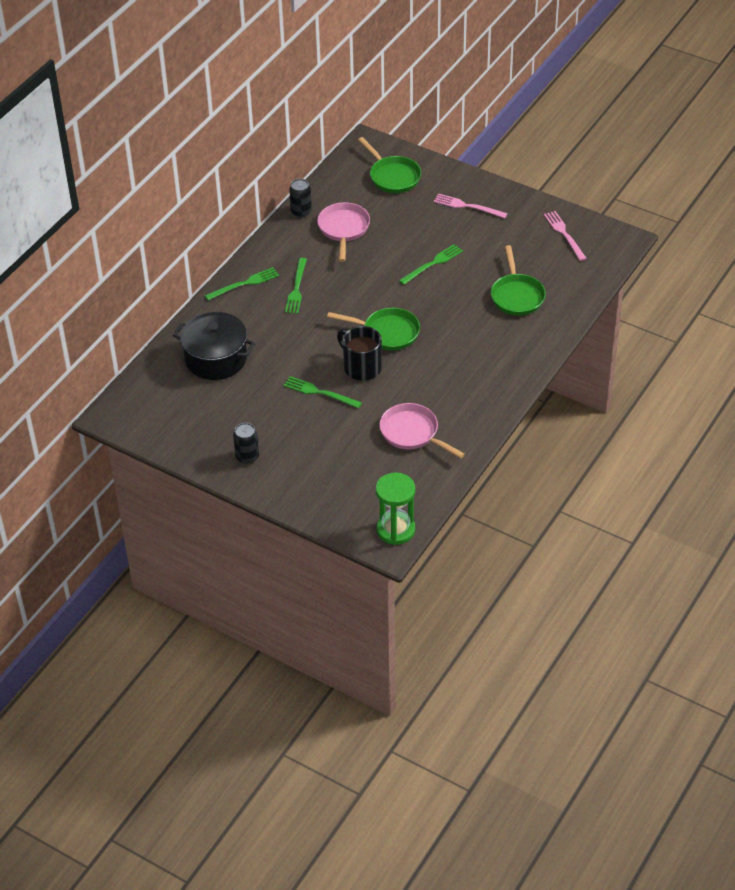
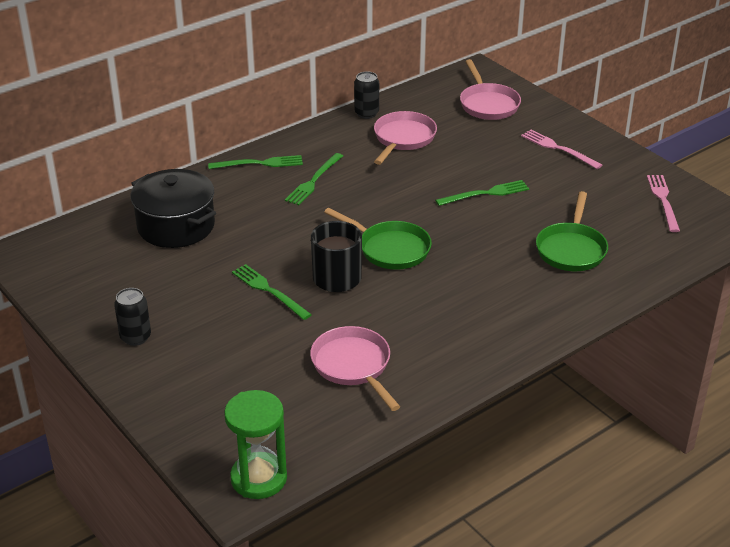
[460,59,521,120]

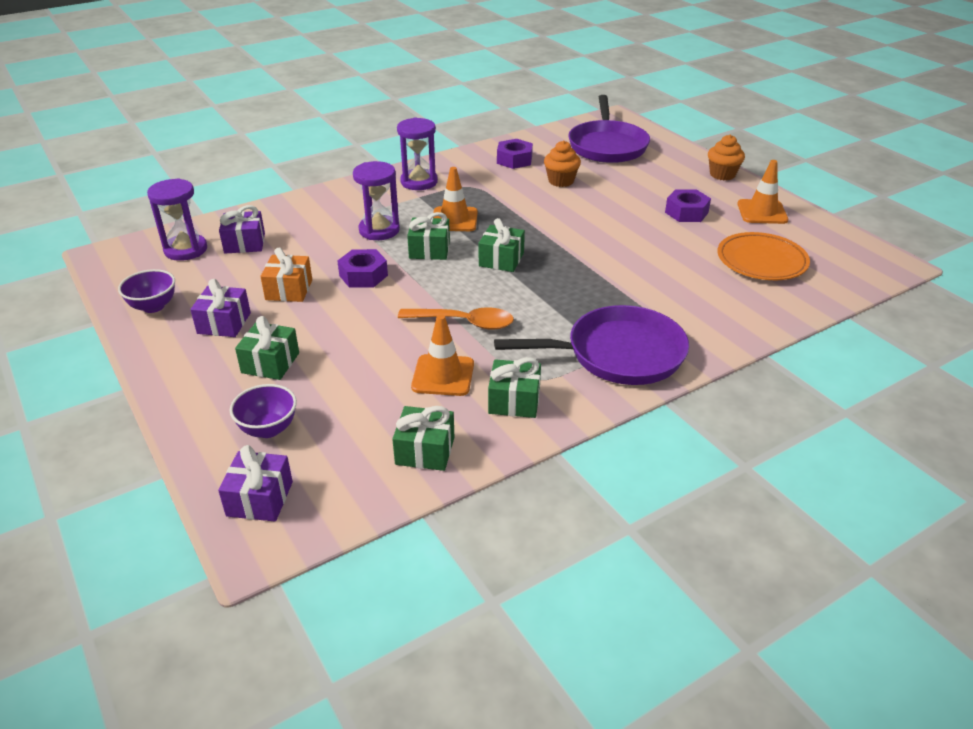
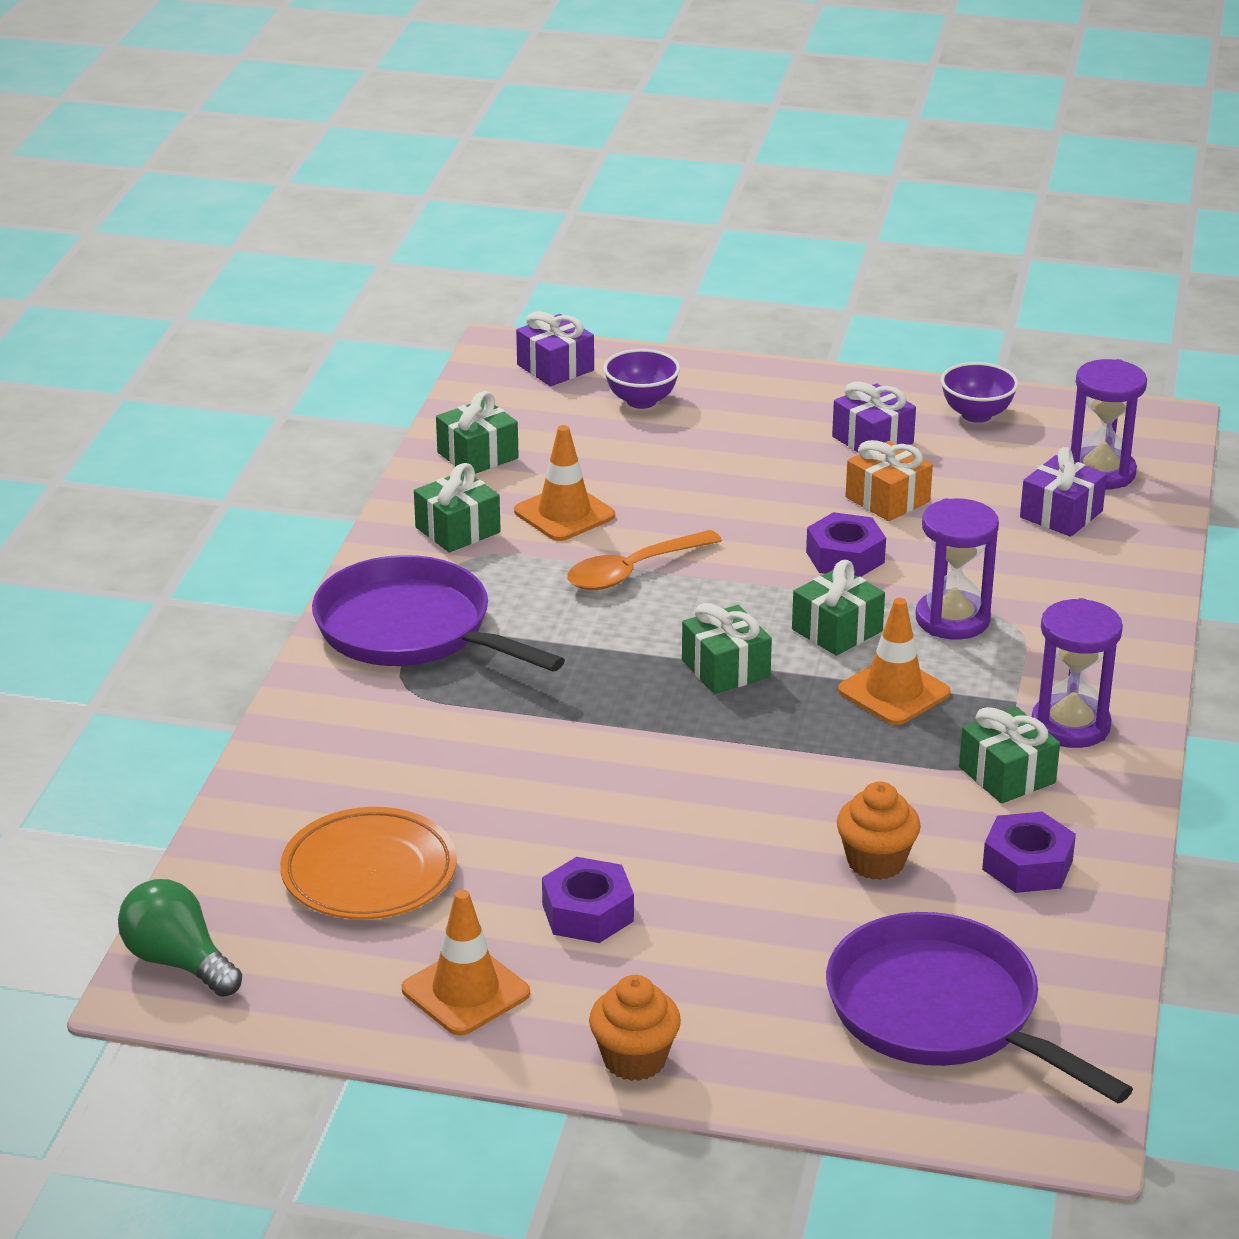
[118,879,242,997]
[312,555,565,672]
[959,707,1060,804]

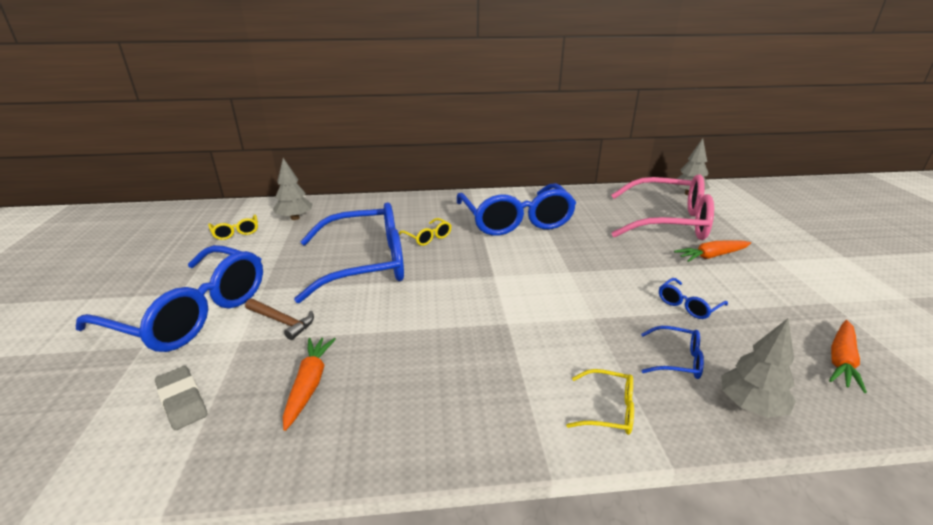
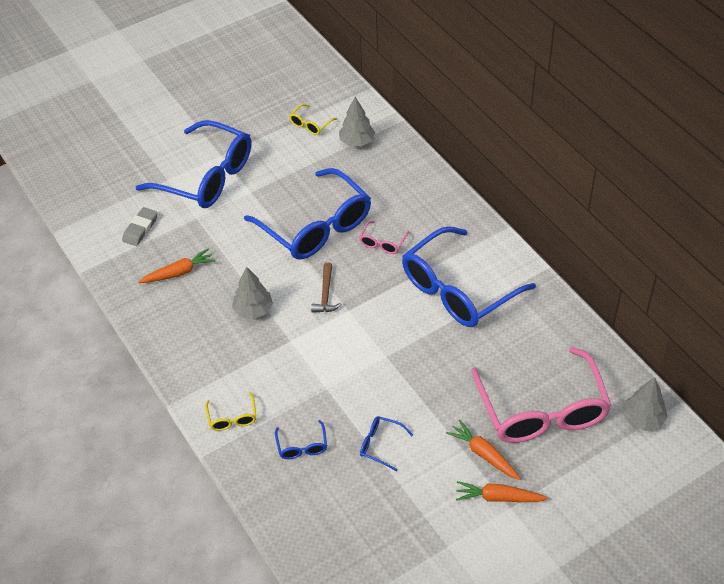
[136,120,251,208]
[232,267,273,319]
[311,262,342,313]
[359,221,409,254]
[456,481,548,502]

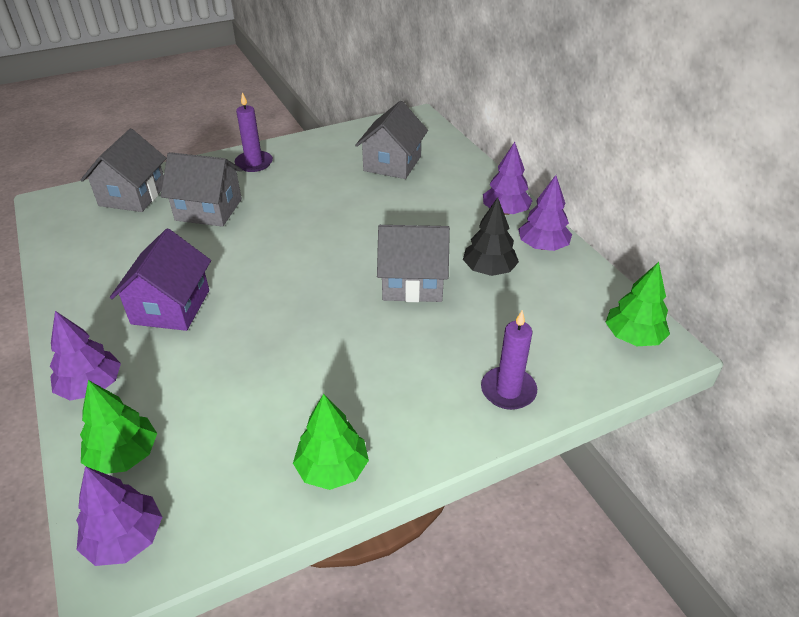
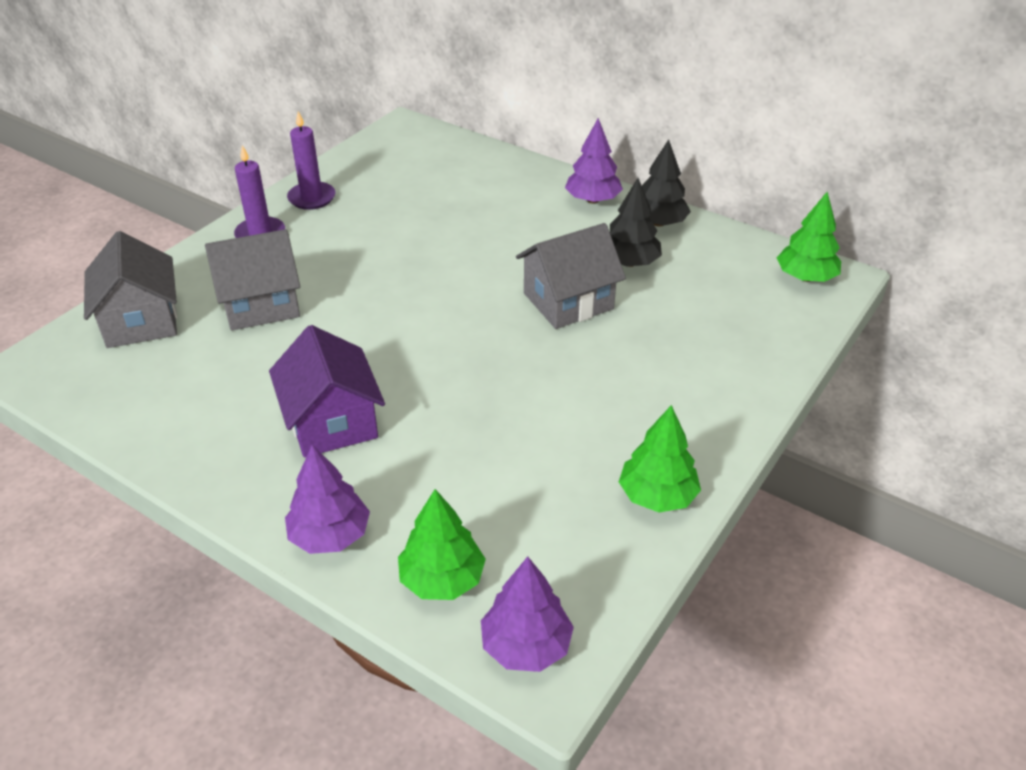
[287,111,335,210]
[642,139,691,227]
[355,101,428,179] (first image)

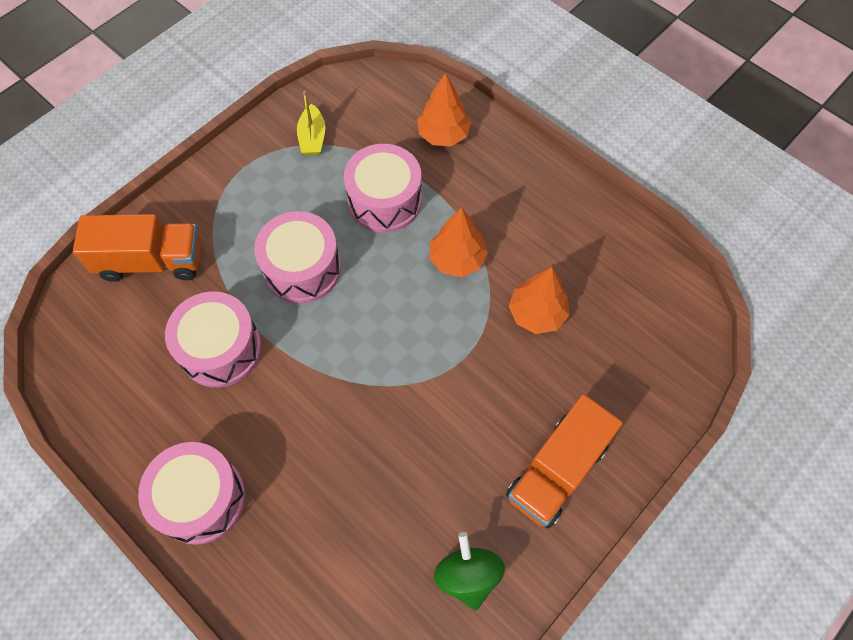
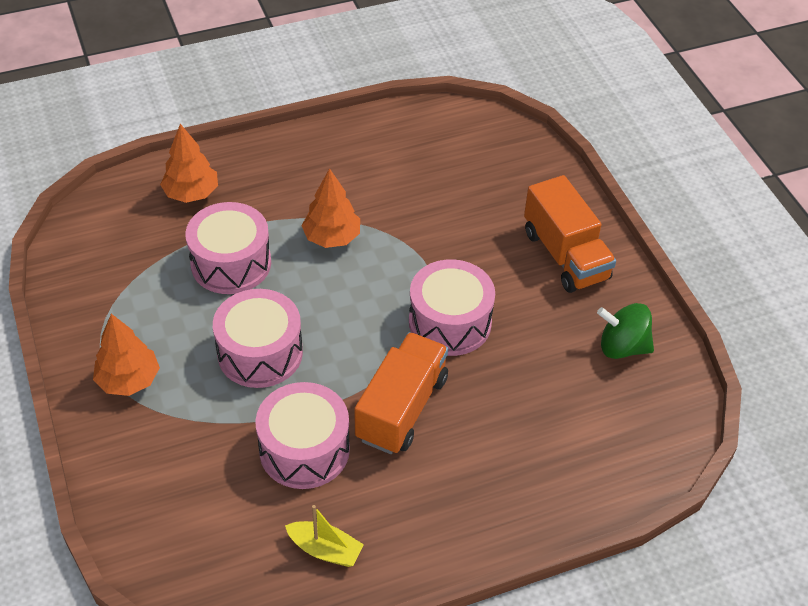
[93,314,160,396]
[285,505,364,567]
[354,332,448,454]
[409,259,495,356]

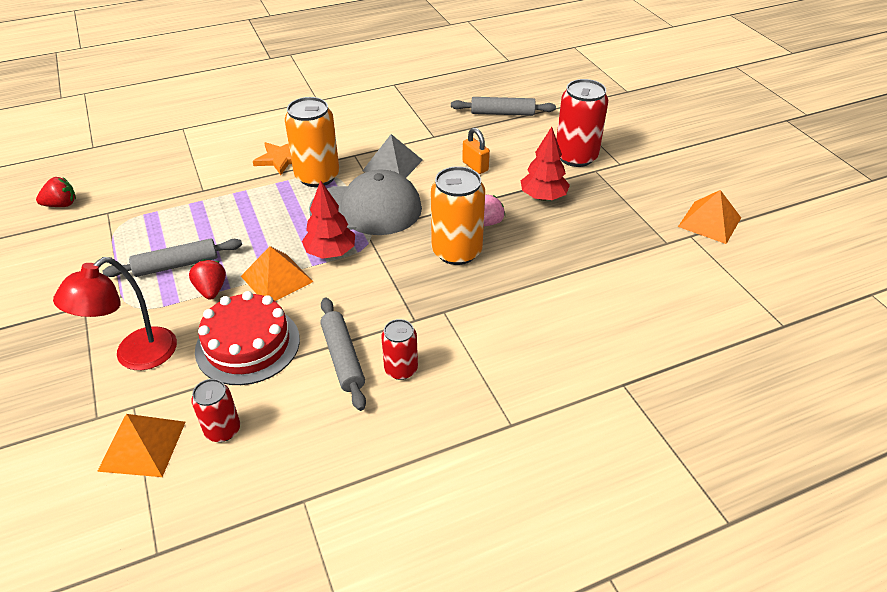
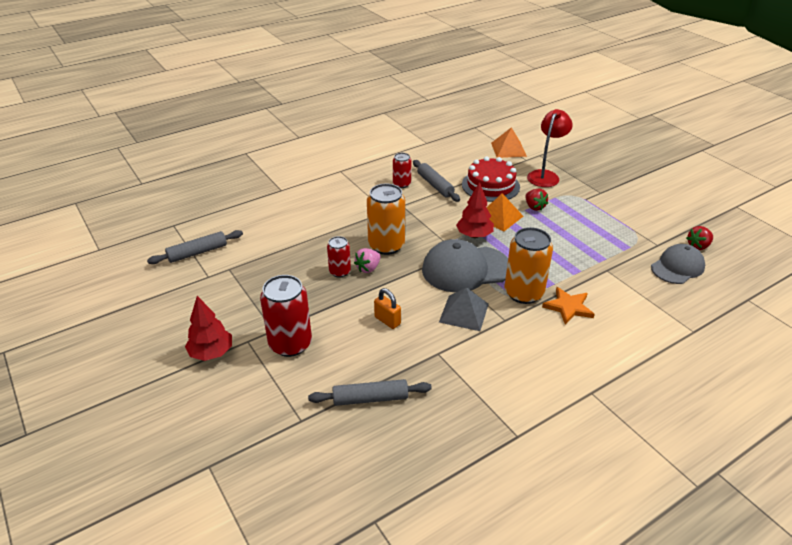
[147,230,243,264]
[185,296,232,361]
[327,236,351,278]
[651,244,705,284]
[678,190,741,244] (first image)

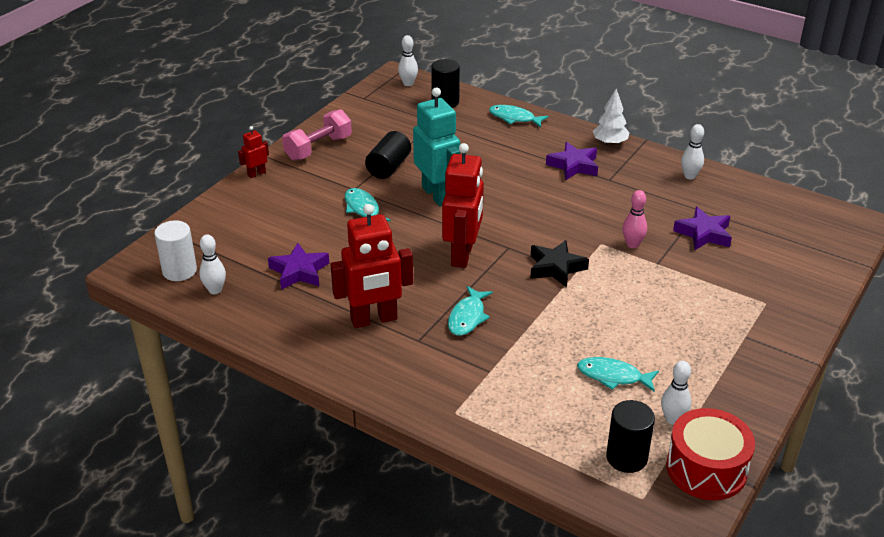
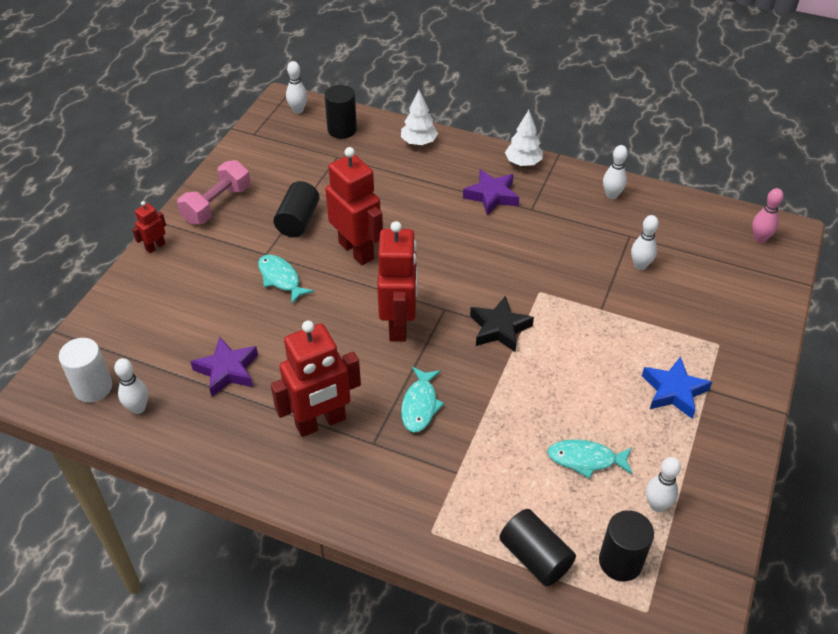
[325,147,383,265]
[401,90,438,145]
[500,509,576,586]
[631,215,659,270]
[642,356,712,419]
[752,188,784,243]
[666,408,755,500] (first image)

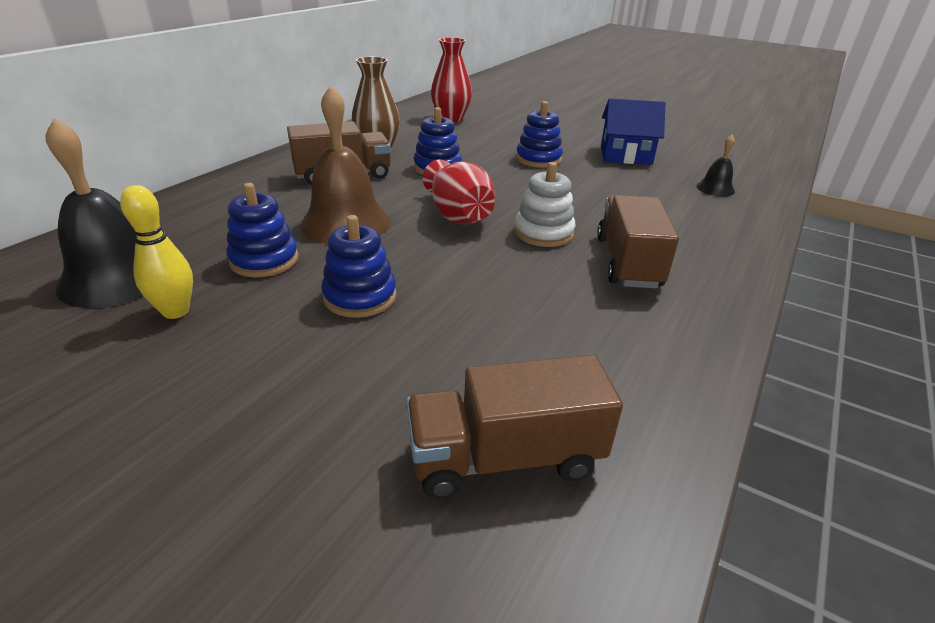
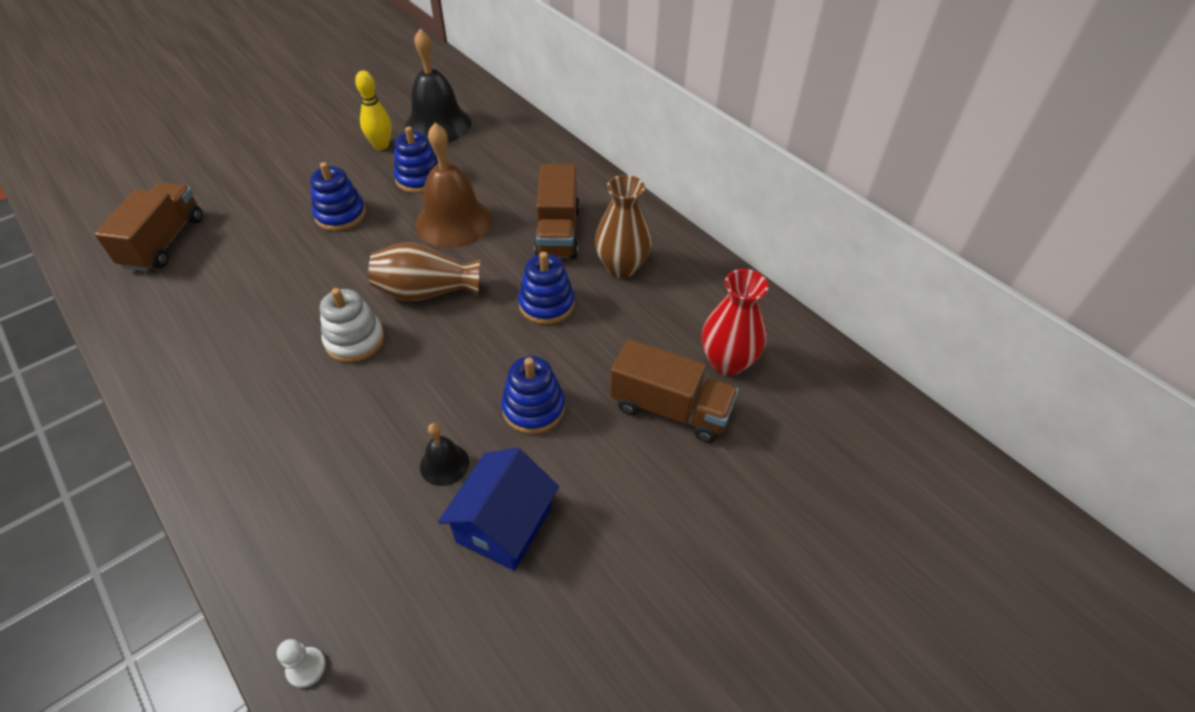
[277,639,326,688]
[369,242,480,301]
[420,423,469,486]
[610,339,739,443]

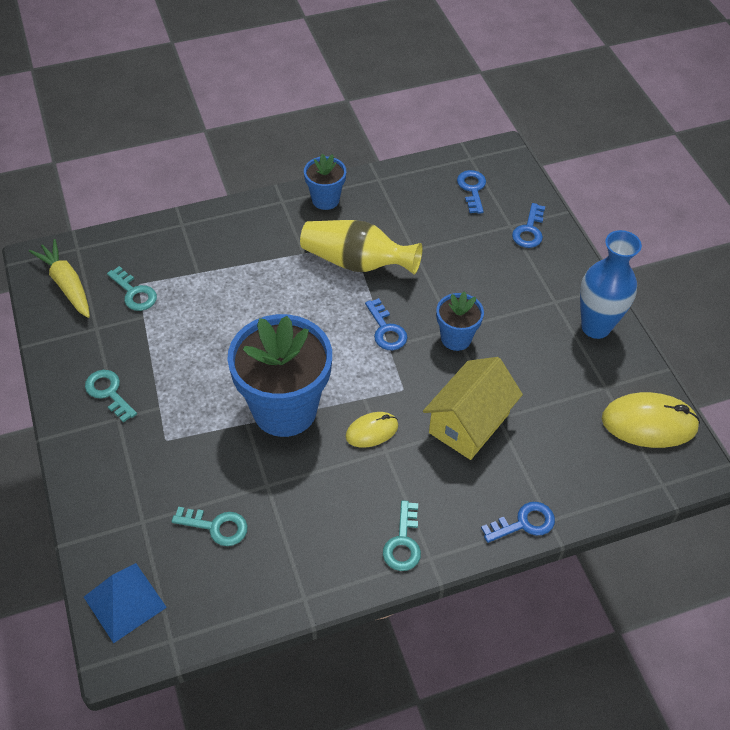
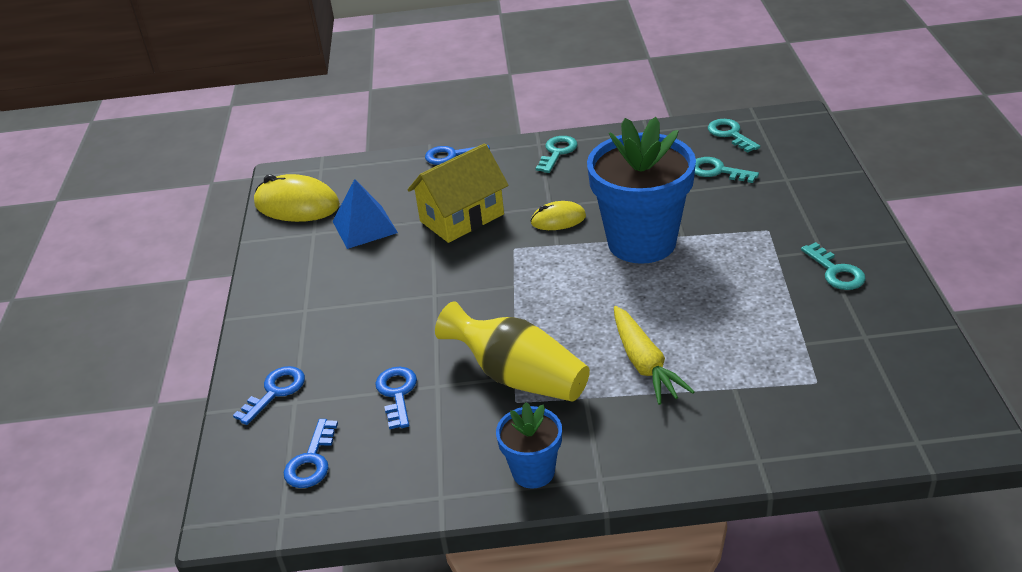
[332,179,398,249]
[375,367,417,429]
[614,306,695,405]
[708,119,760,153]
[436,291,484,351] (first image)
[580,230,642,339] (first image)

